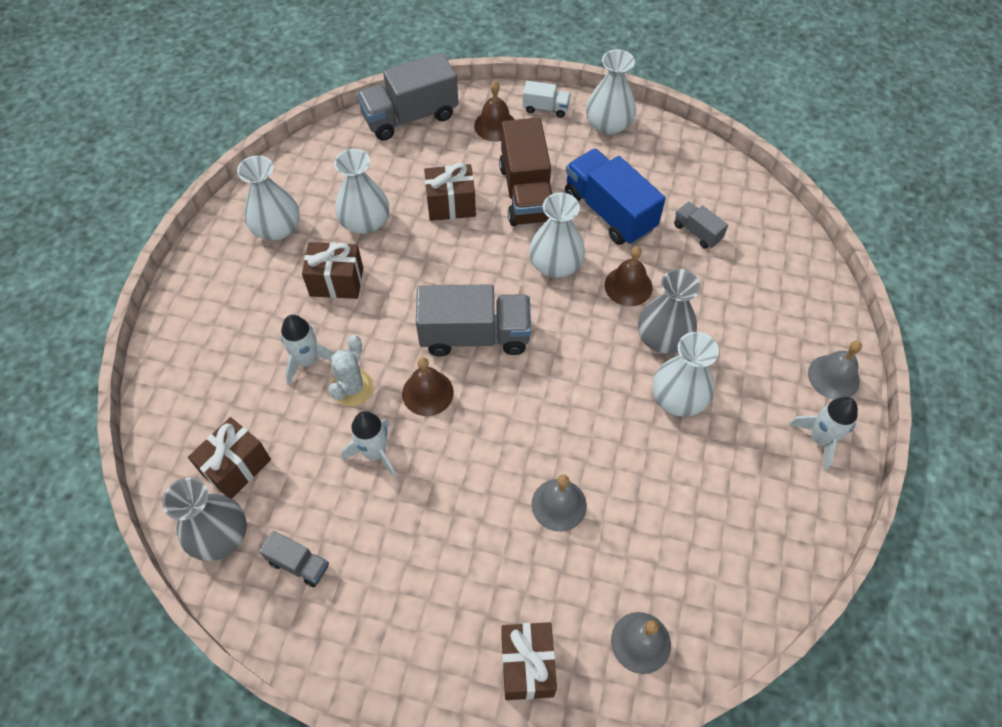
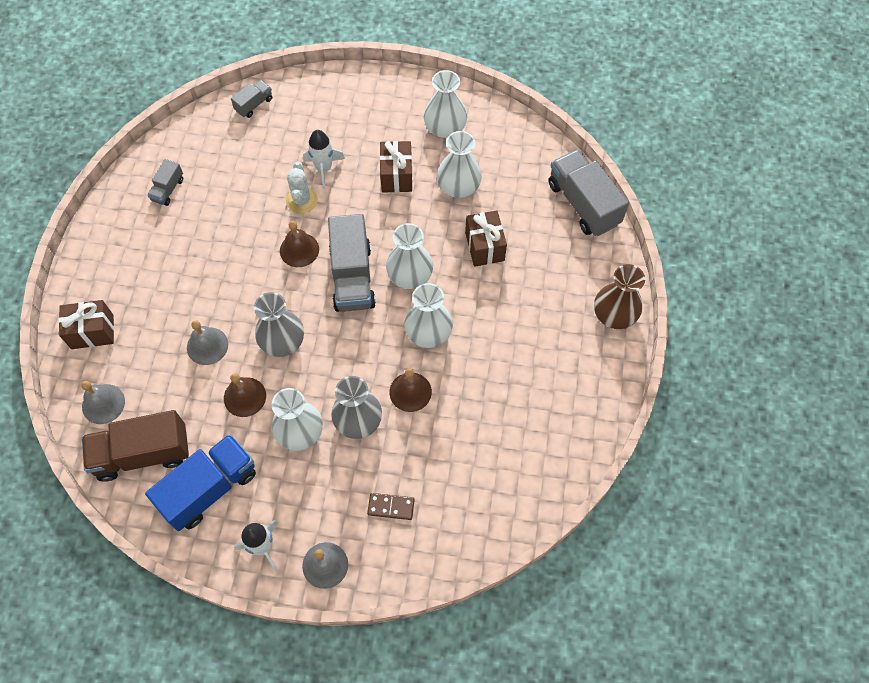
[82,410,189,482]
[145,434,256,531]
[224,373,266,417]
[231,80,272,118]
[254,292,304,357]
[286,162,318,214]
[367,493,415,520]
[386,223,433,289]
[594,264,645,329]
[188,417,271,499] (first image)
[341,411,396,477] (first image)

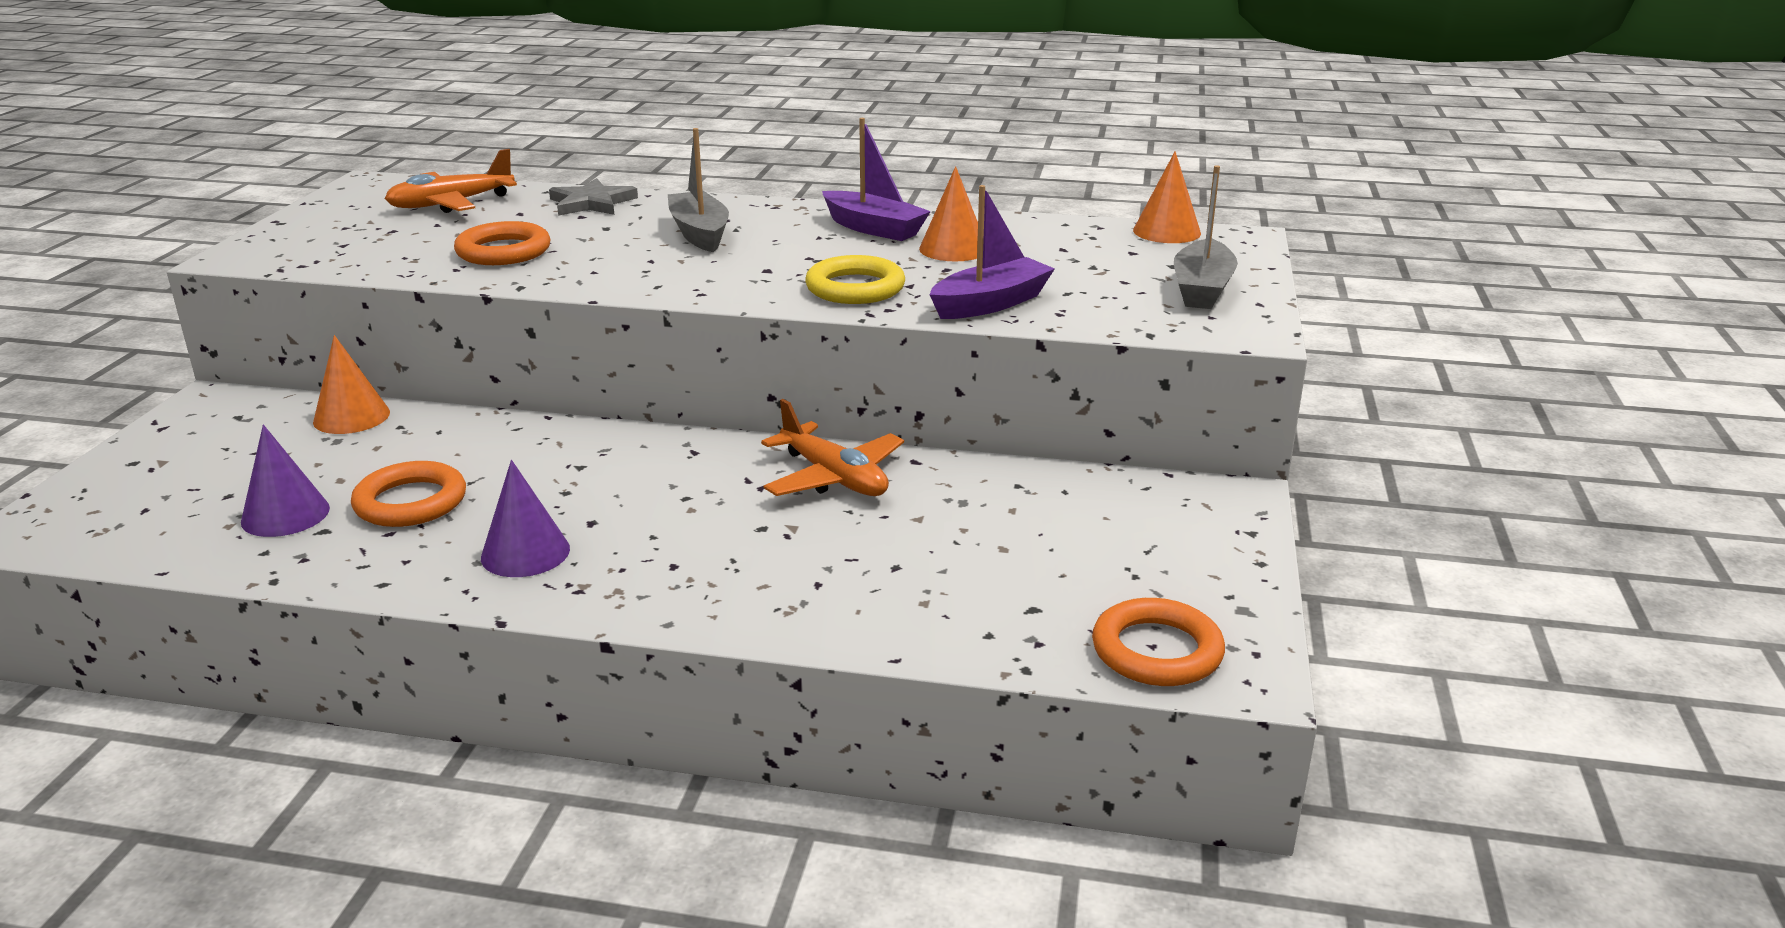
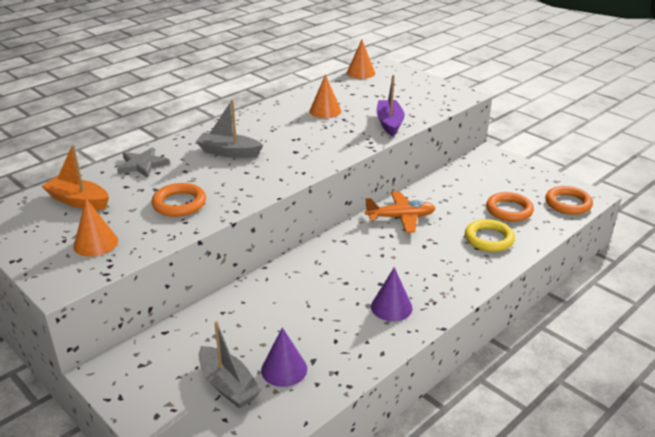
[42,145,109,210]
[73,199,118,257]
[199,321,262,409]
[465,219,515,252]
[486,192,534,222]
[822,118,931,241] (first image)

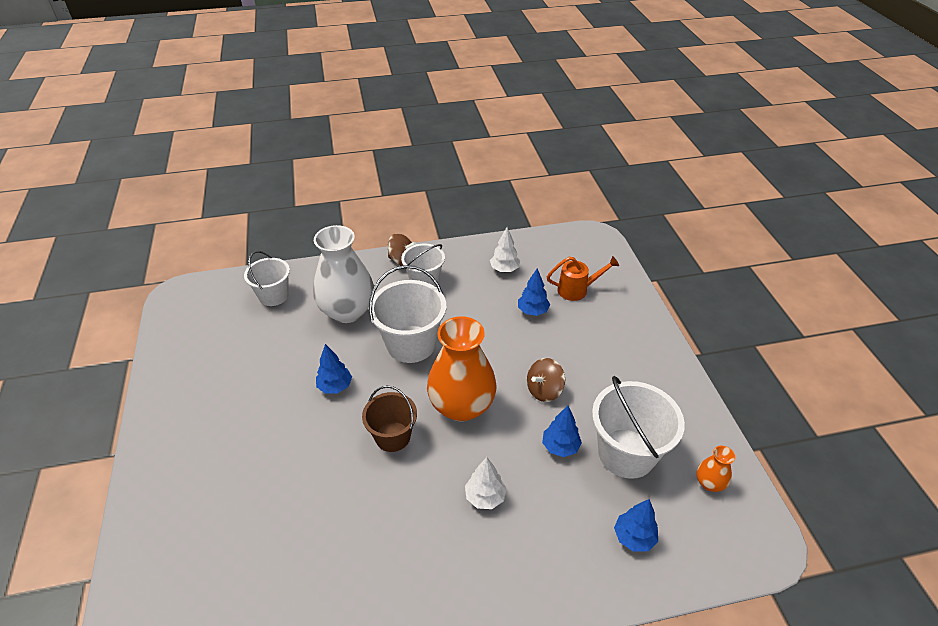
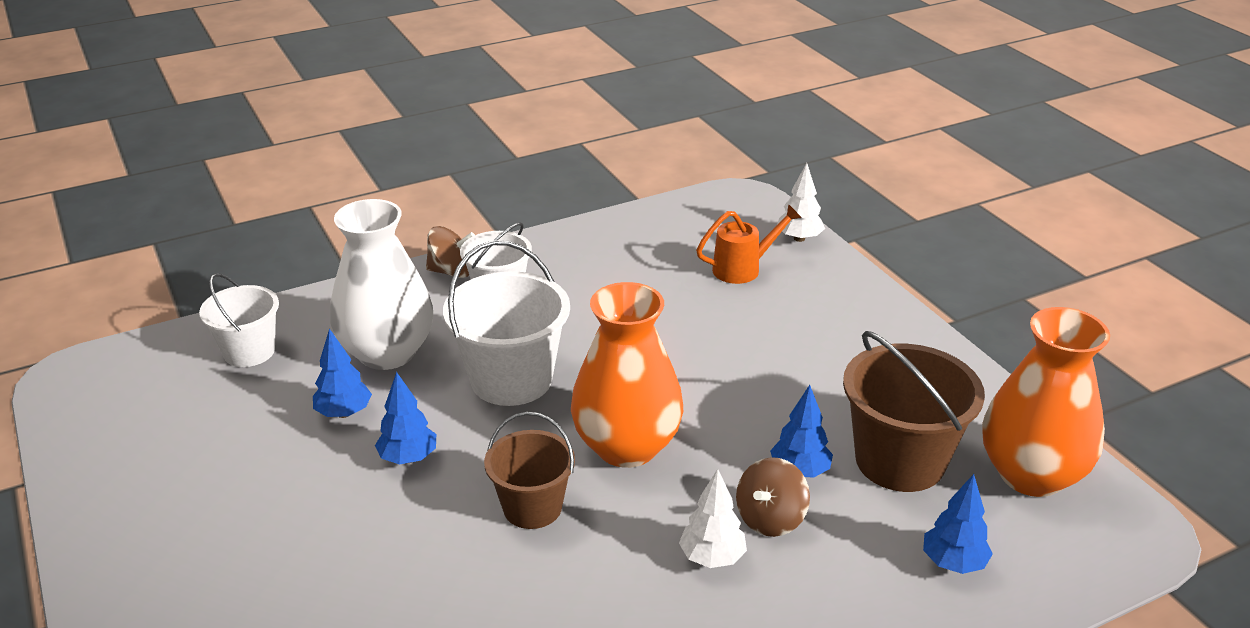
[313,328,372,418]
[736,457,810,537]
[777,163,825,242]
[843,331,985,492]
[982,307,1110,497]

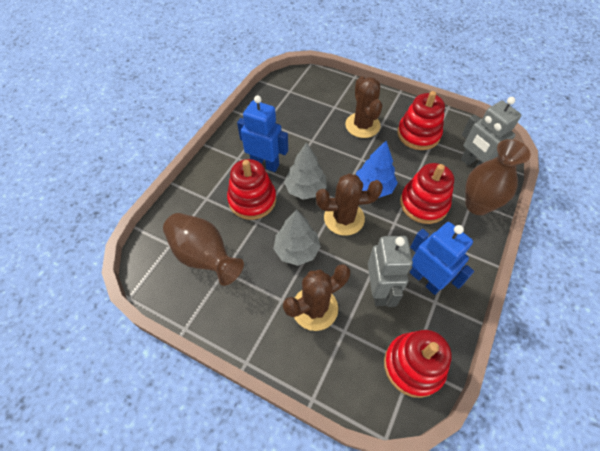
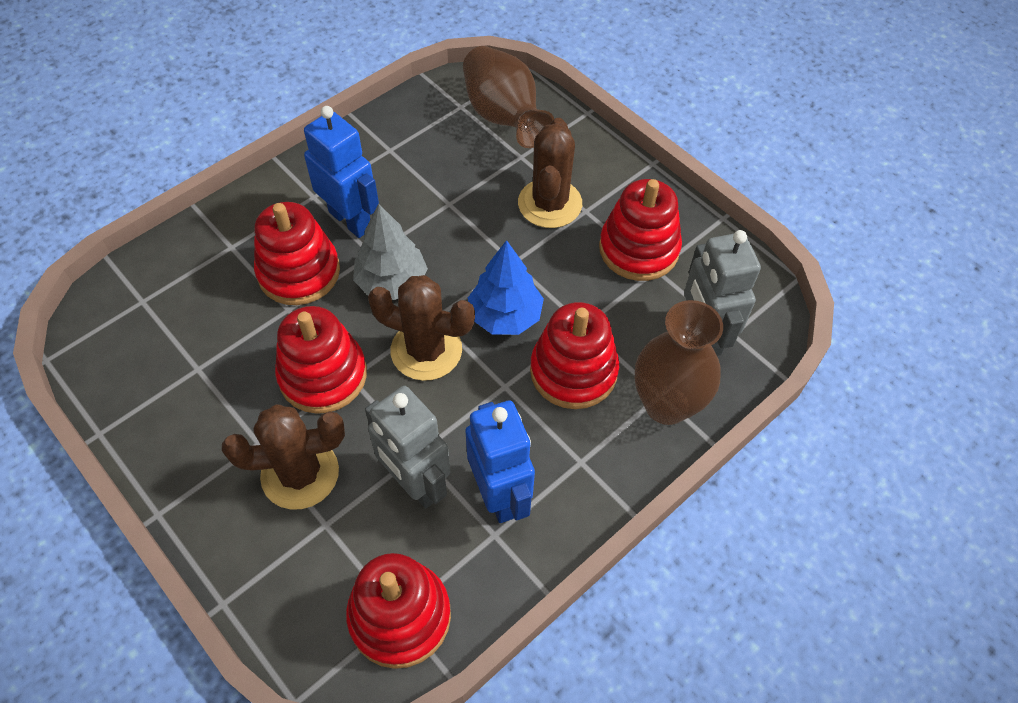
[275,306,367,414]
[365,386,450,508]
[463,46,554,148]

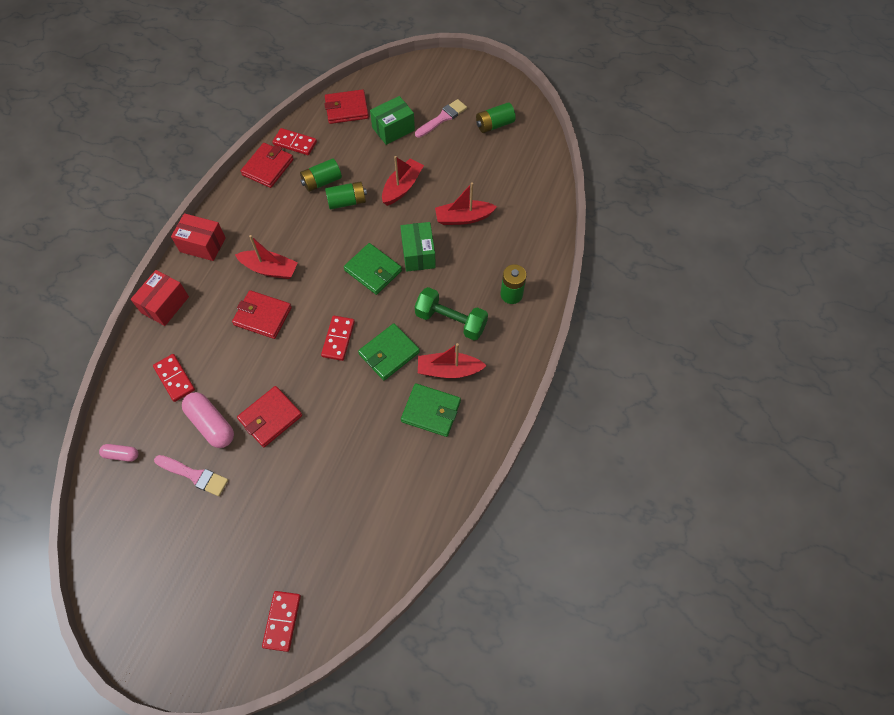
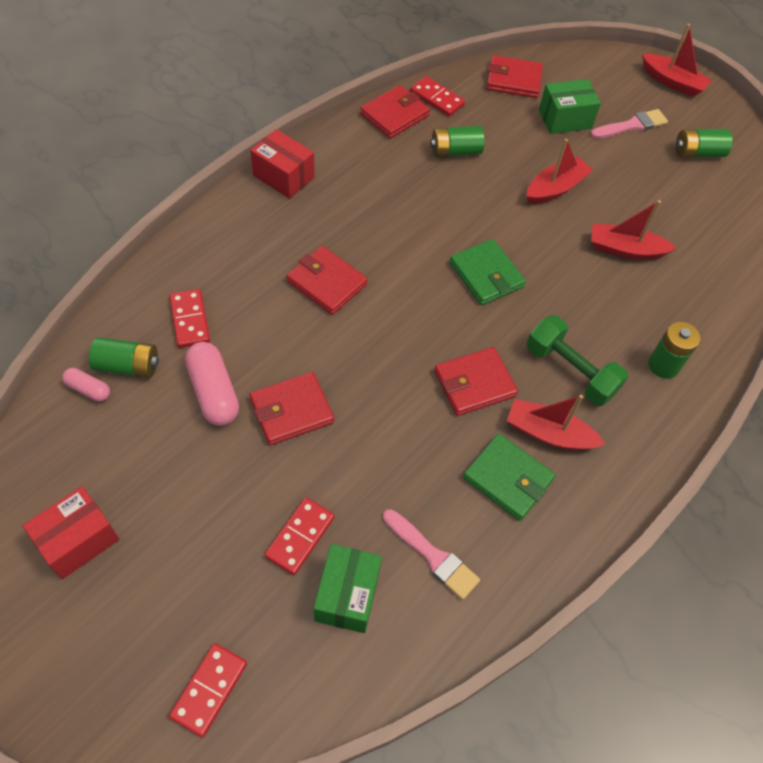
[22,486,119,579]
[89,337,159,378]
[264,497,335,575]
[314,544,382,633]
[383,509,480,600]
[434,347,518,416]
[642,24,712,97]

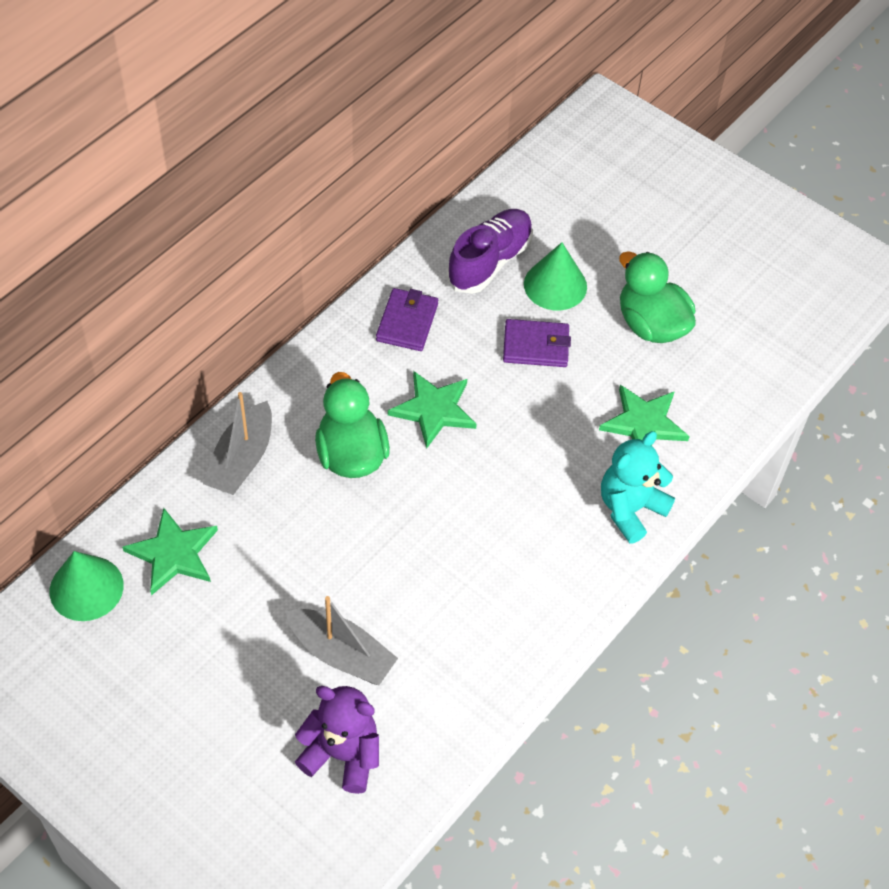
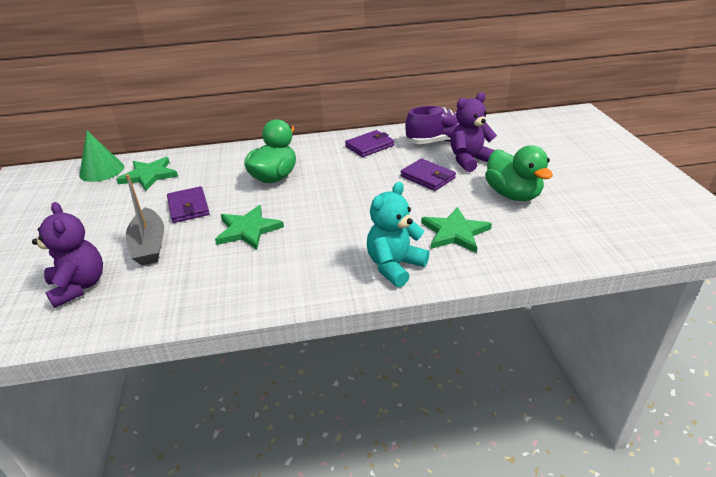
[167,186,210,223]
[215,205,284,250]
[367,182,430,287]
[451,92,497,172]
[485,145,553,201]
[203,392,272,495] (first image)

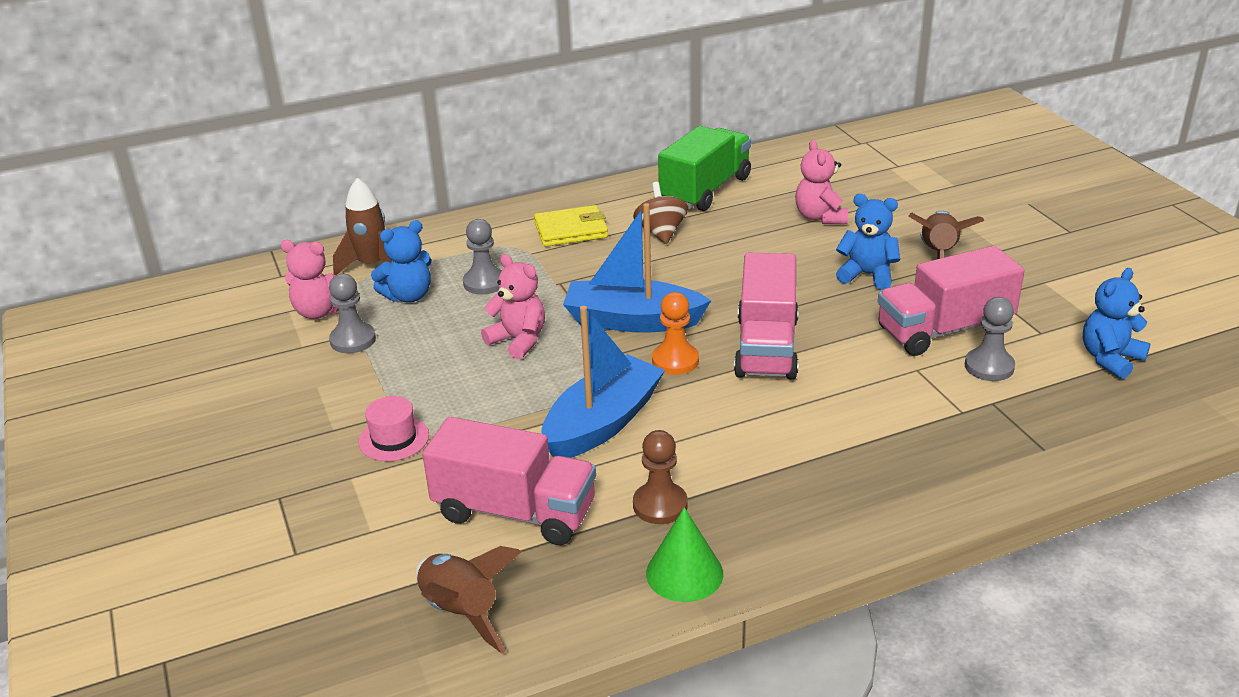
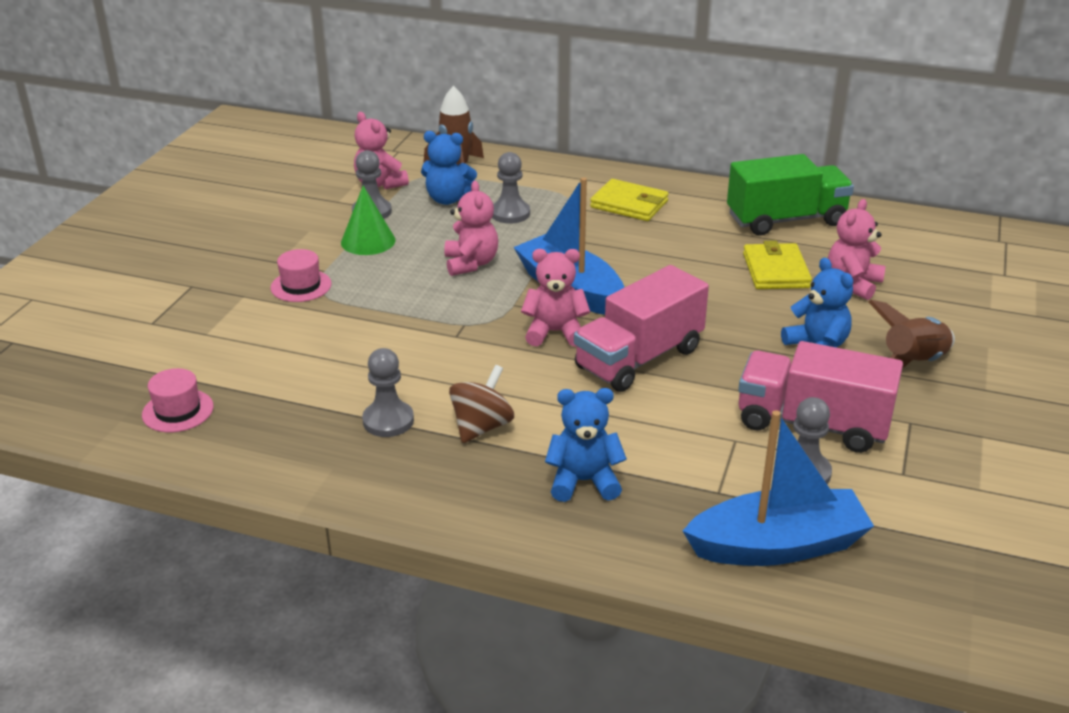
[142,368,214,432]
[341,186,396,255]
[362,348,414,437]
[449,365,514,443]
[521,249,590,347]
[545,388,627,502]
[683,410,874,566]
[743,240,812,289]
[422,417,596,545] (first image)

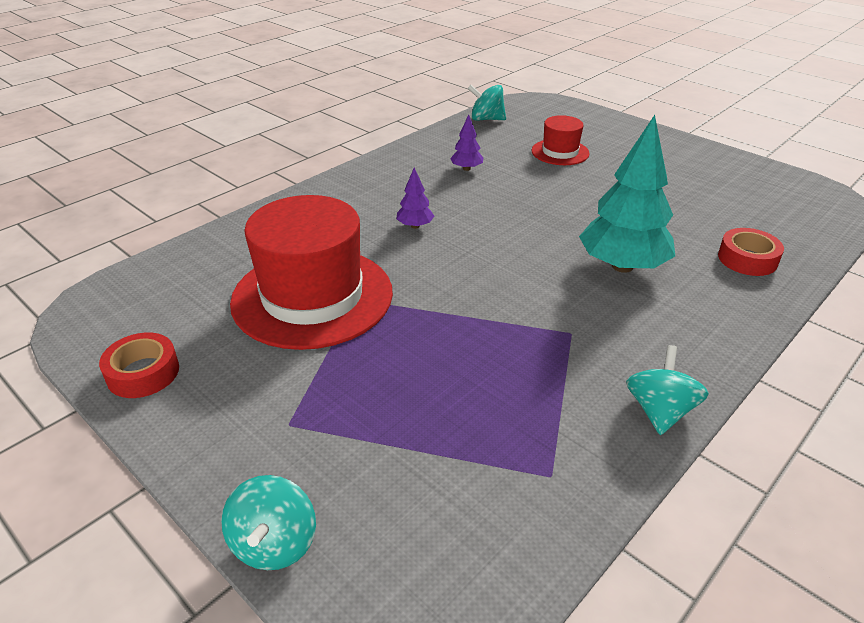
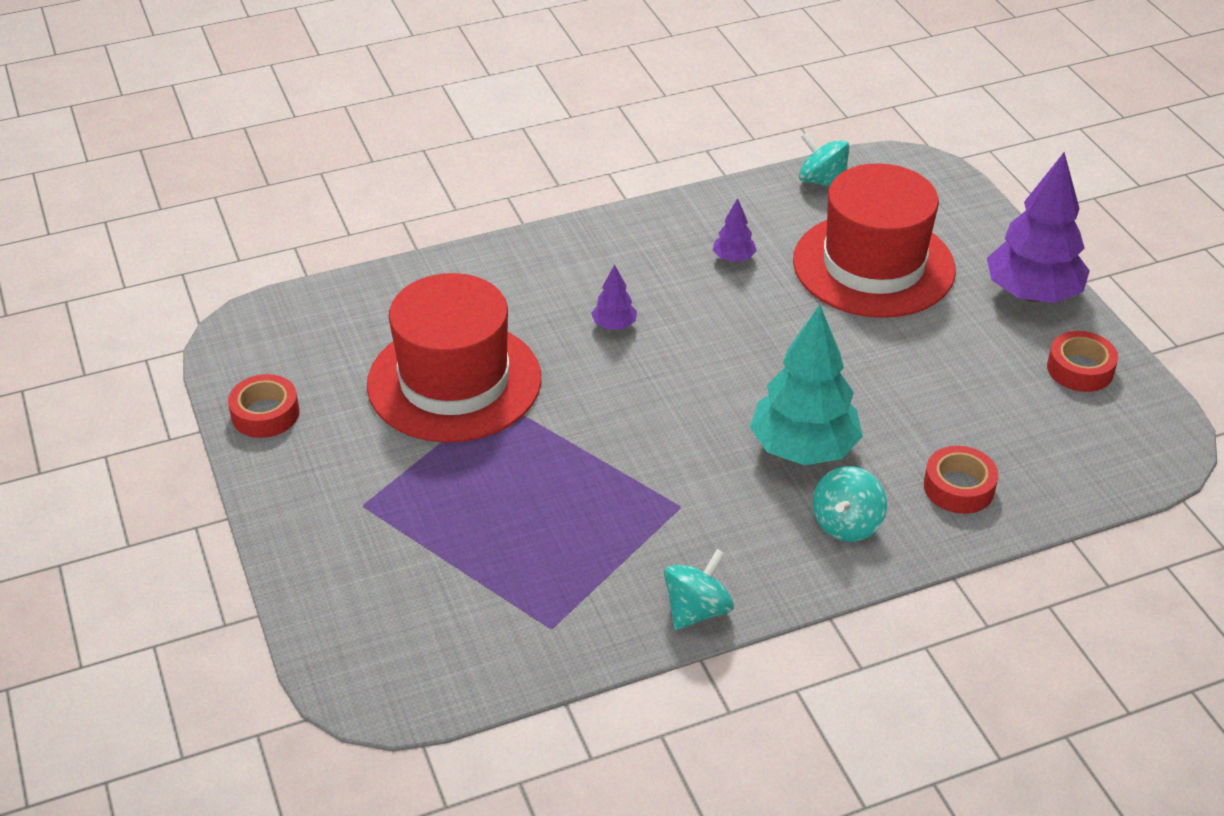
[793,163,956,318]
[813,466,887,542]
[987,152,1090,303]
[1047,331,1118,392]

